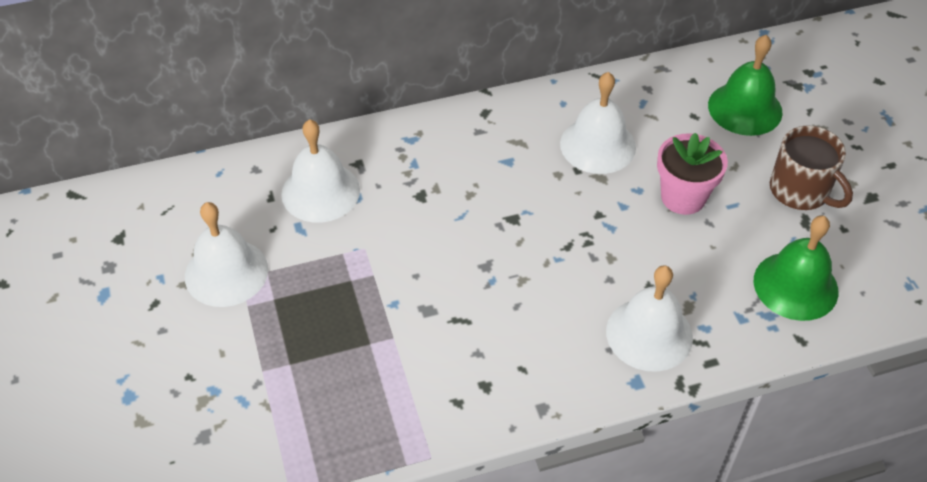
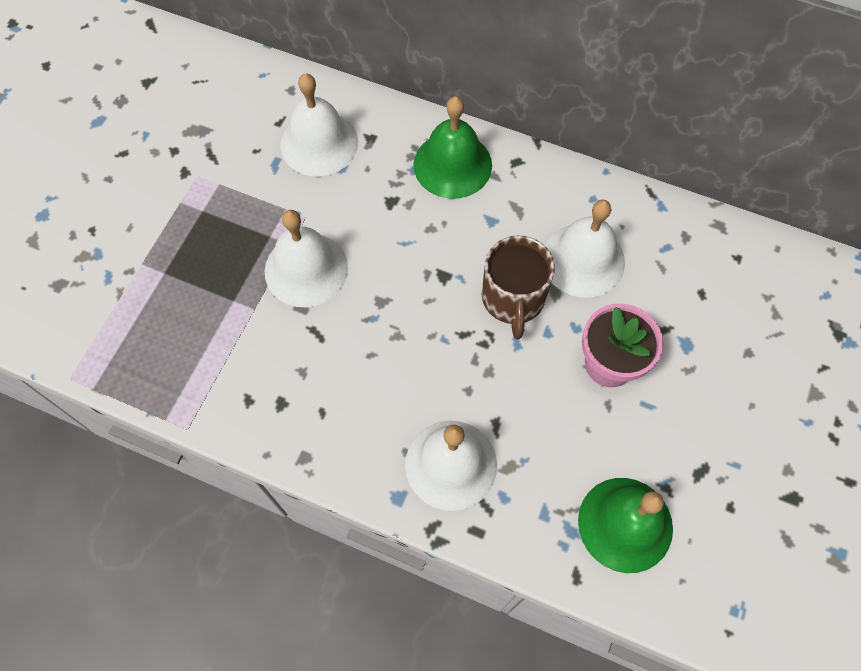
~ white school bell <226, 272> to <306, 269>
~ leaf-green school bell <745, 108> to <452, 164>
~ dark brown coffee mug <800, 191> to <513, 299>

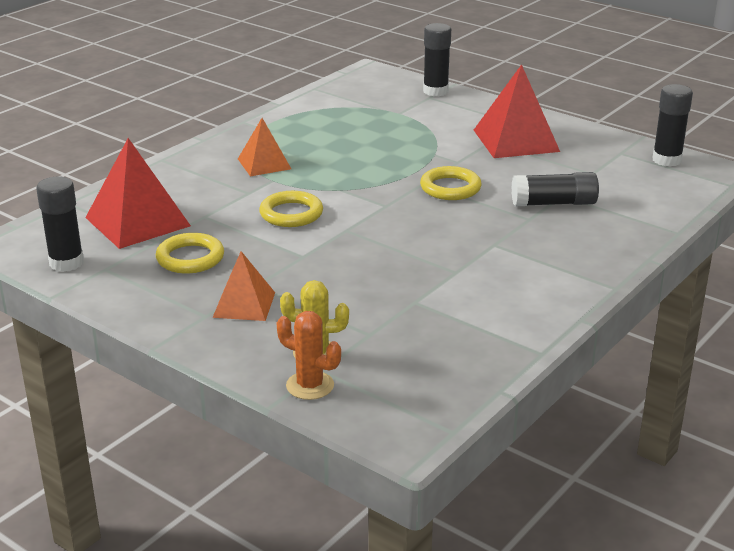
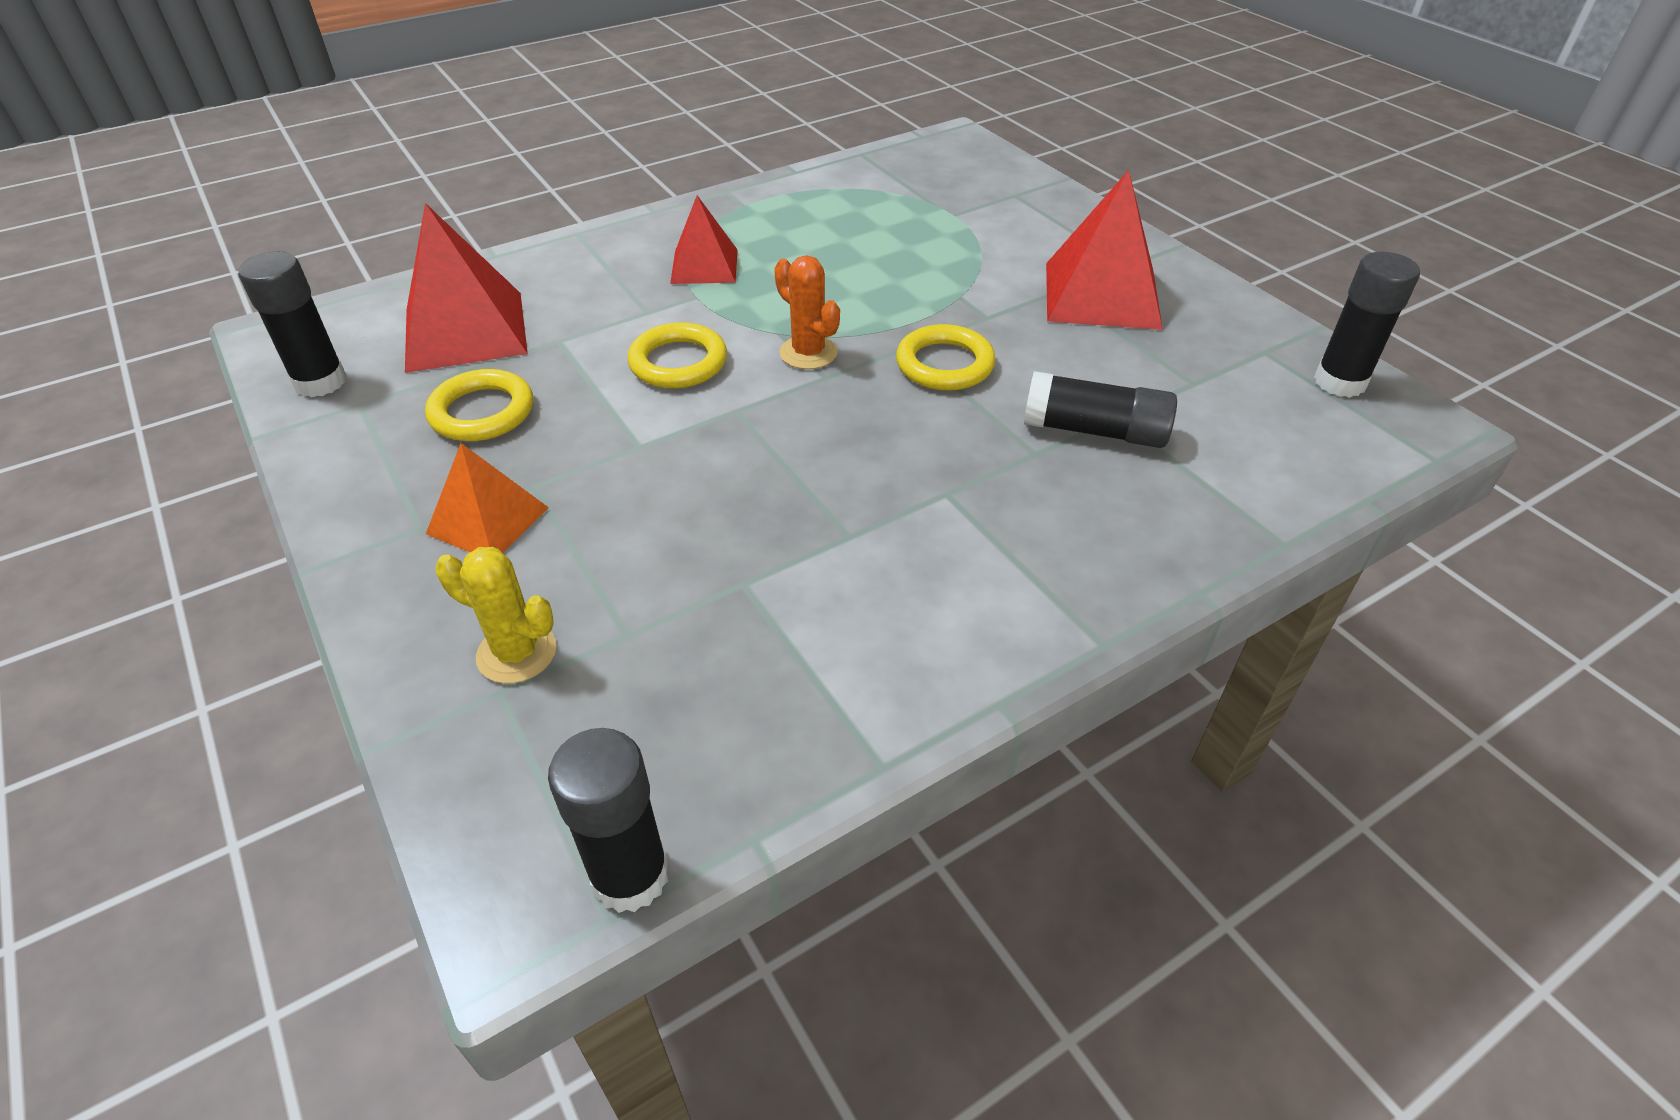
~ orange pyramid <264, 163> to red pyramid <704, 266>
~ orange prickly plant <310, 385> to <808, 353>
~ jet-black glue <435, 91> to <630, 875>

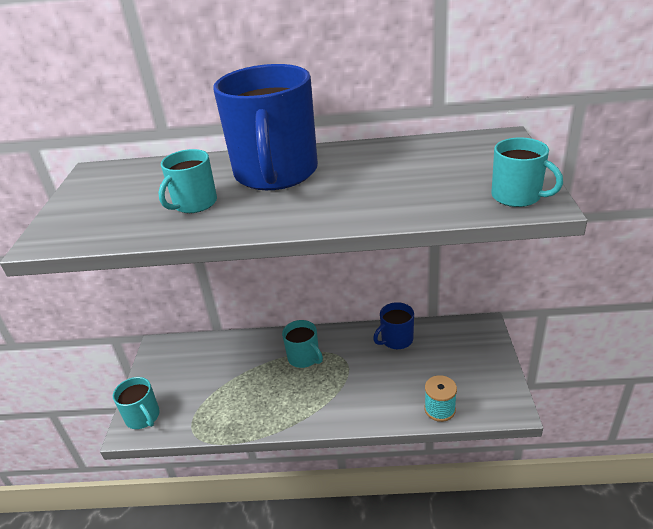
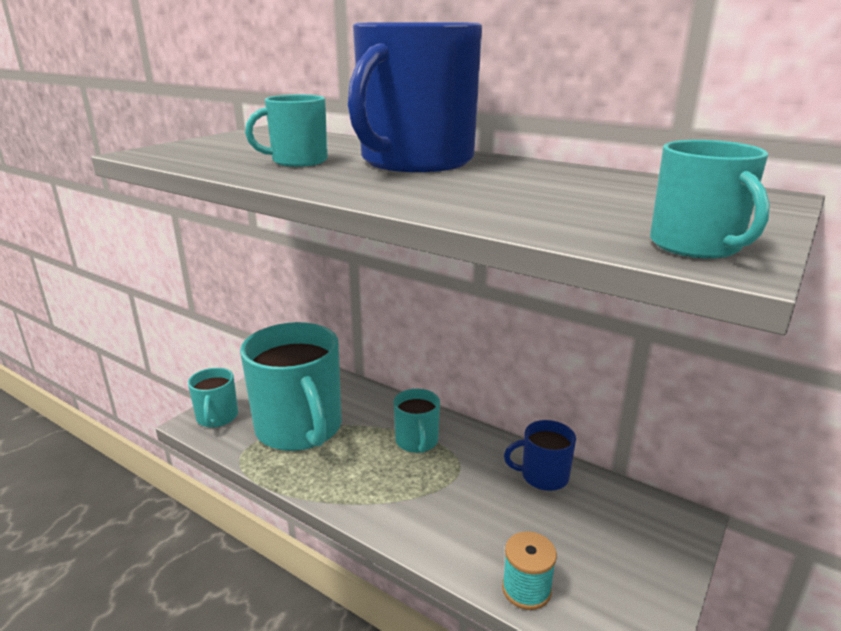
+ turquoise coffee mug <300, 428>

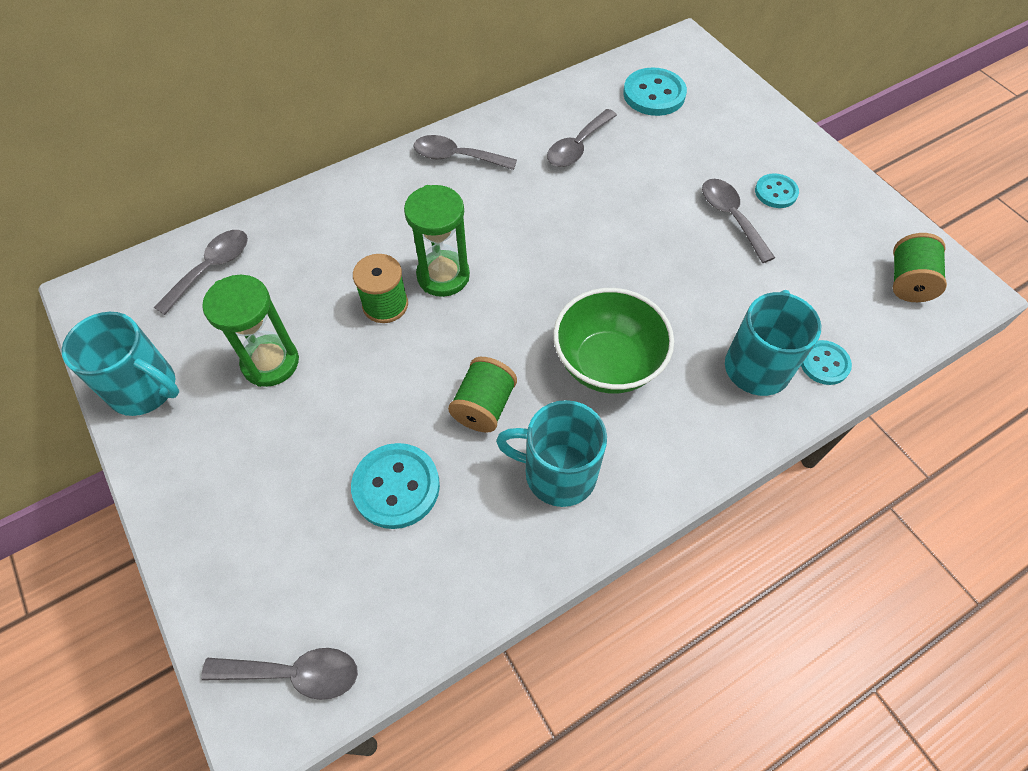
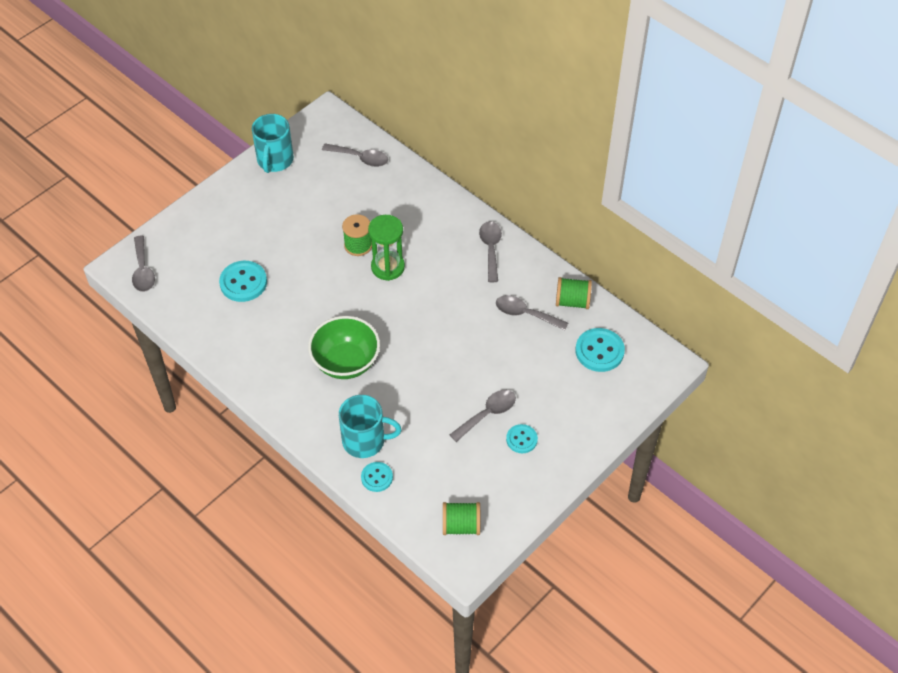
- leaf-green hourglass <270, 362>
~ leaf-green spool <484, 406> to <572, 301>
- turquoise coffee mug <557, 473>

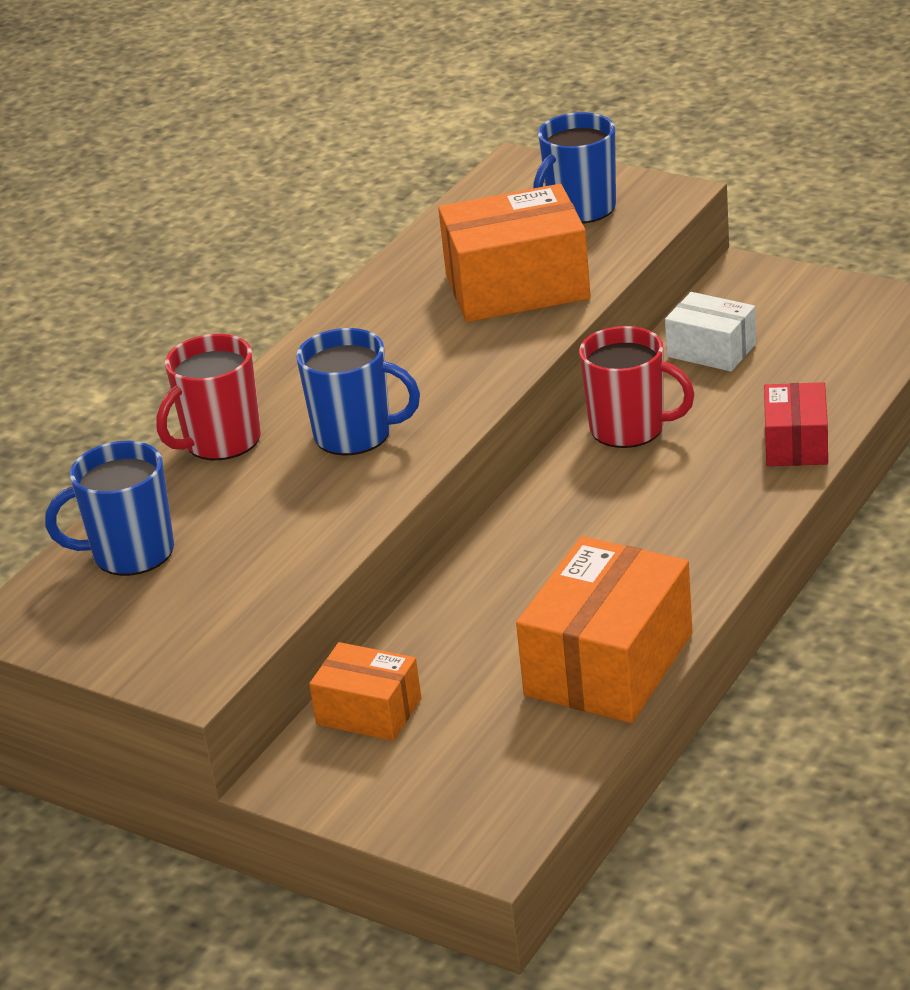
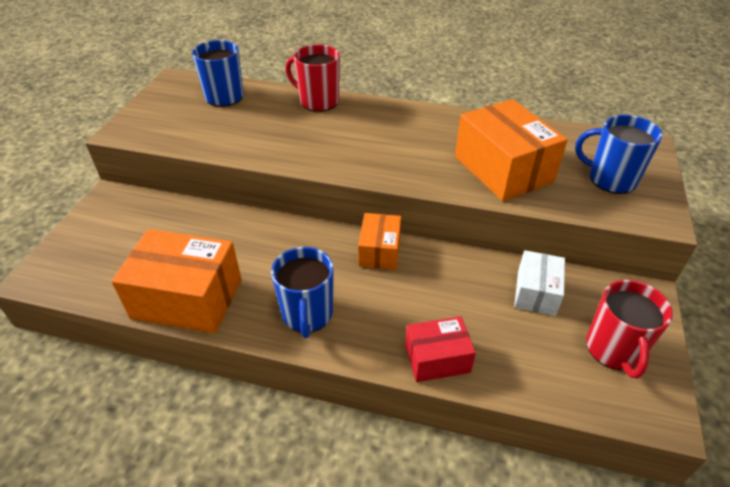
~ blue coffee mug <355, 435> to <307, 314>
~ orange box <369, 711> to <379, 251>
~ red coffee mug <629, 428> to <614, 350>

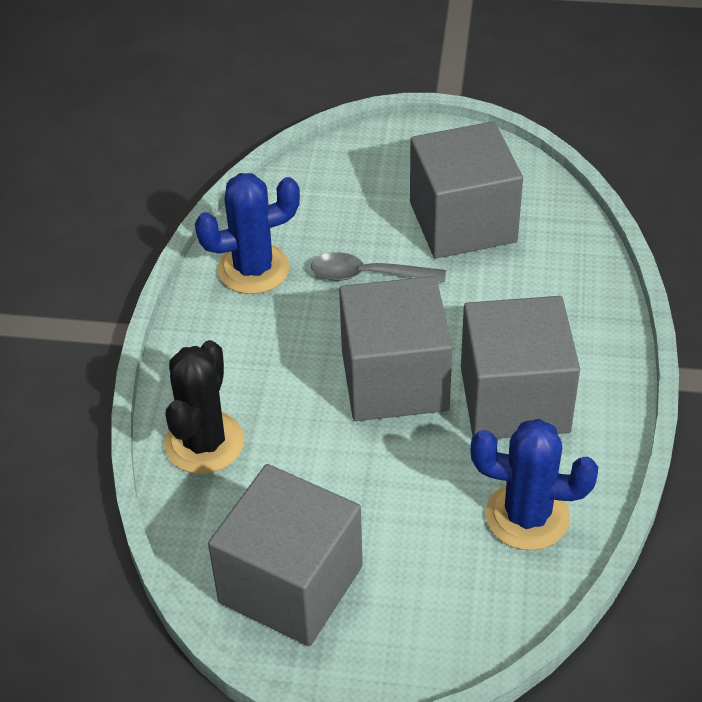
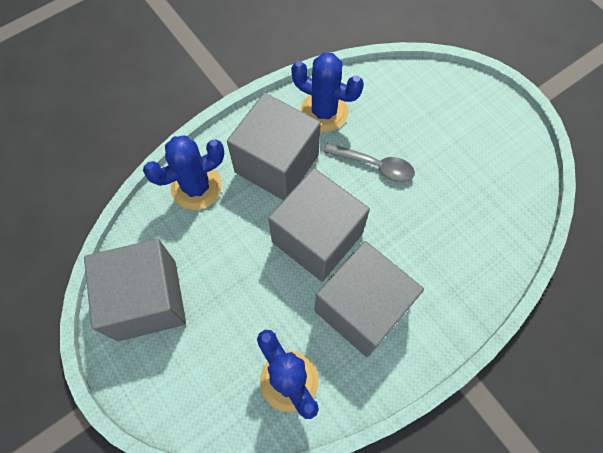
~ jet-black prickly plant <204, 443> to blue prickly plant <196, 187>
~ ash-grey teaspoon <368, 275> = <374, 165> 150 degrees clockwise
~ ash-grey block <462, 222> to <276, 164>

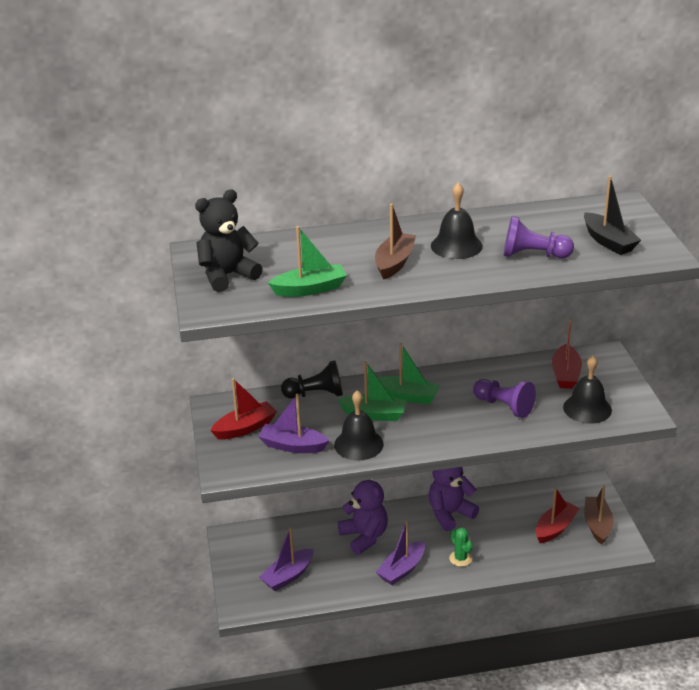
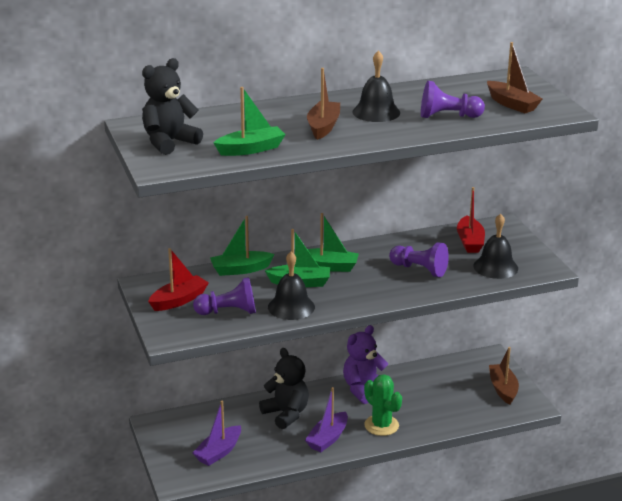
~ purple toy boat <292, 446> to purple chess pawn <228, 312>
~ jet-black chess pawn <316, 394> to leaf-green toy boat <240, 269>
~ purple teddy <364, 537> to jet-black teddy <286, 414>
~ leaf-green prickly plant <460, 558> = <381, 425> x1.57
- red toy boat <555, 528>
~ jet-black toy boat <608, 242> to dark brown toy boat <512, 104>

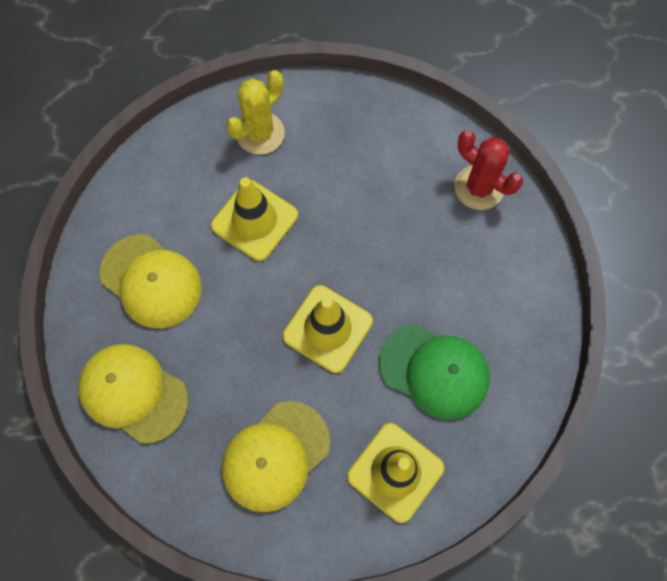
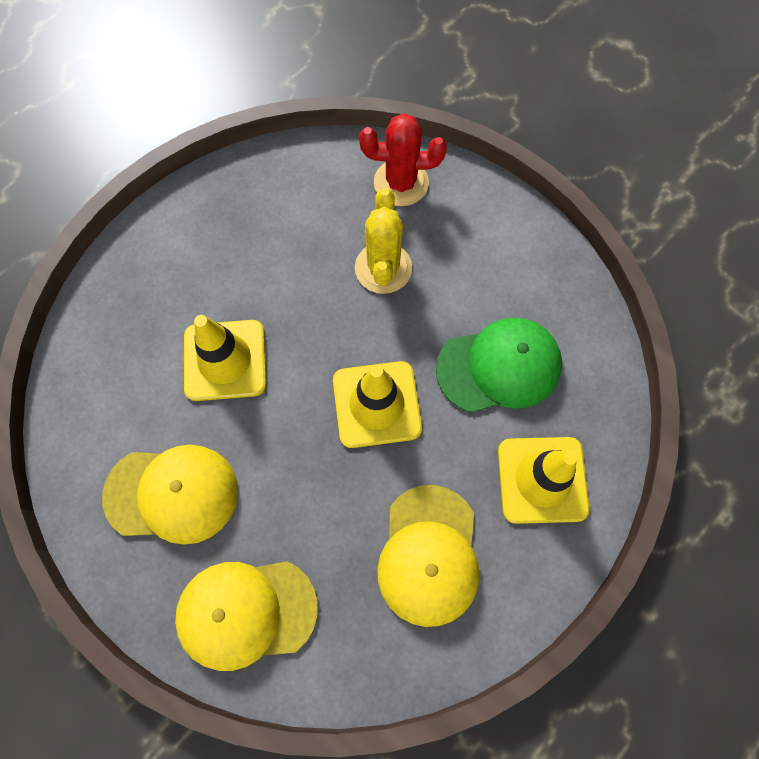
~ bright yellow prickly plant <260, 133> to <383, 268>

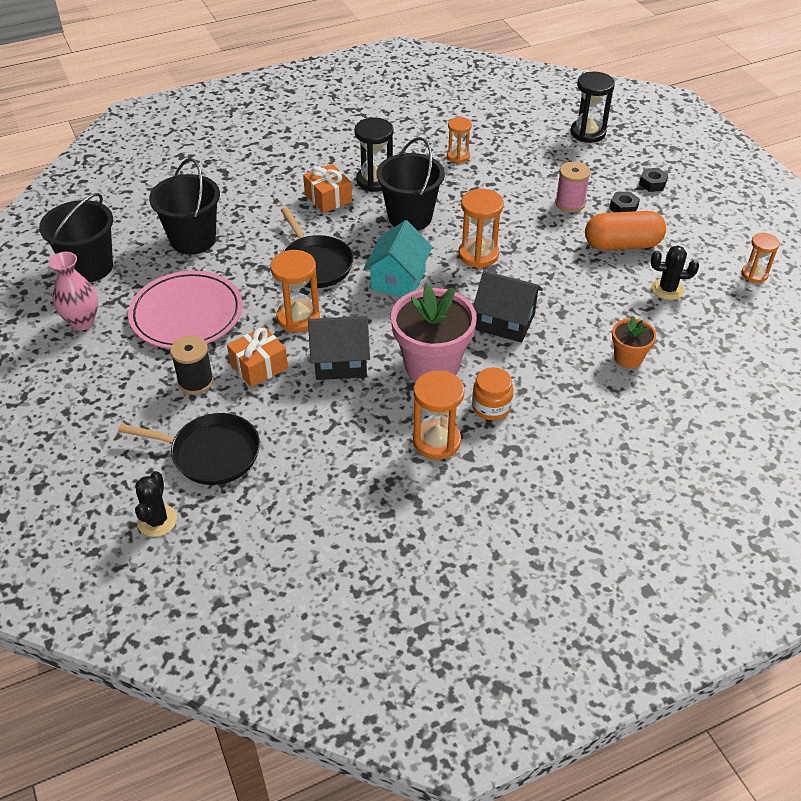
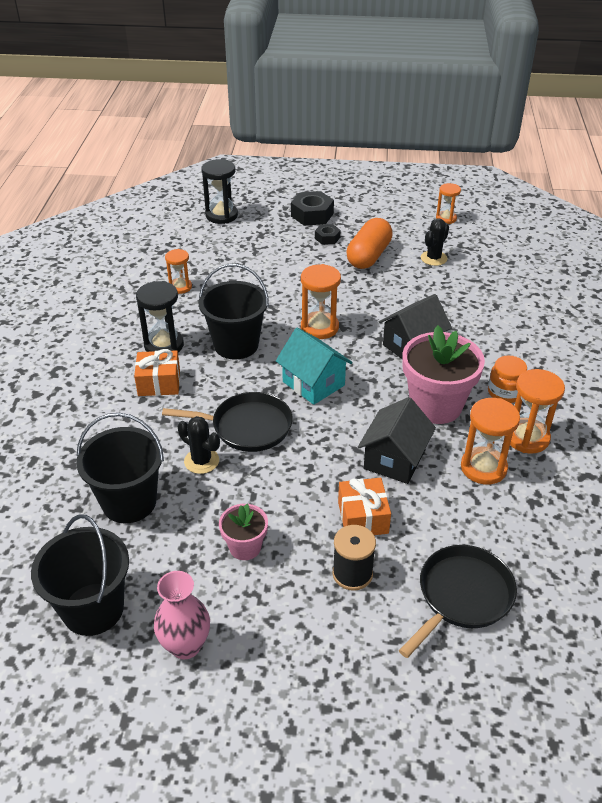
~ pink plate <187, 314> to pink flower pot <245, 547>
~ jet-black prickly plant <157, 521> to <201, 461>
~ orange hourglass <298, 318> to <483, 468>
- pink spool <570, 203>
- orange flower pot <628, 358>
~ jet-black hexagon nut <652, 183> = <312, 215> x1.76

